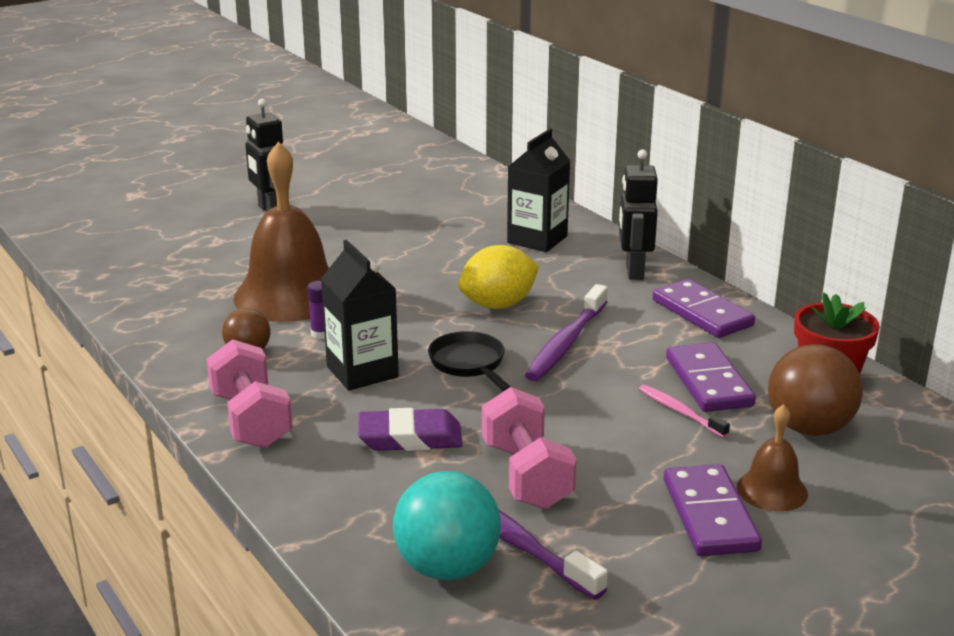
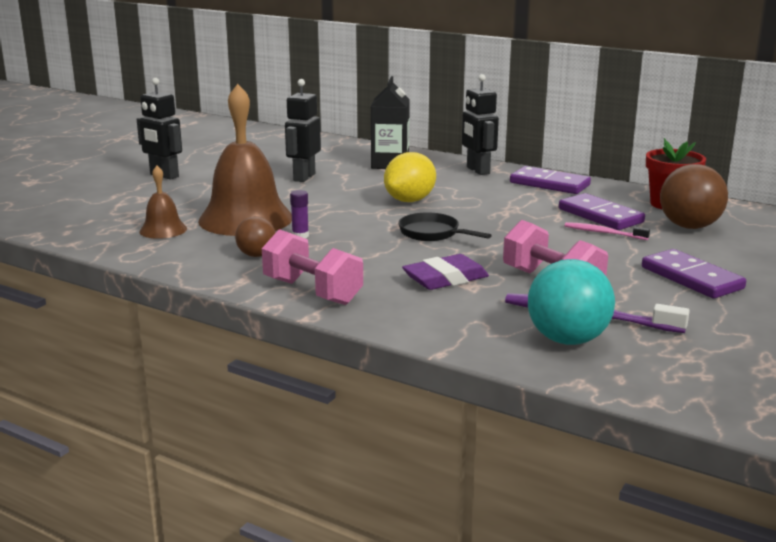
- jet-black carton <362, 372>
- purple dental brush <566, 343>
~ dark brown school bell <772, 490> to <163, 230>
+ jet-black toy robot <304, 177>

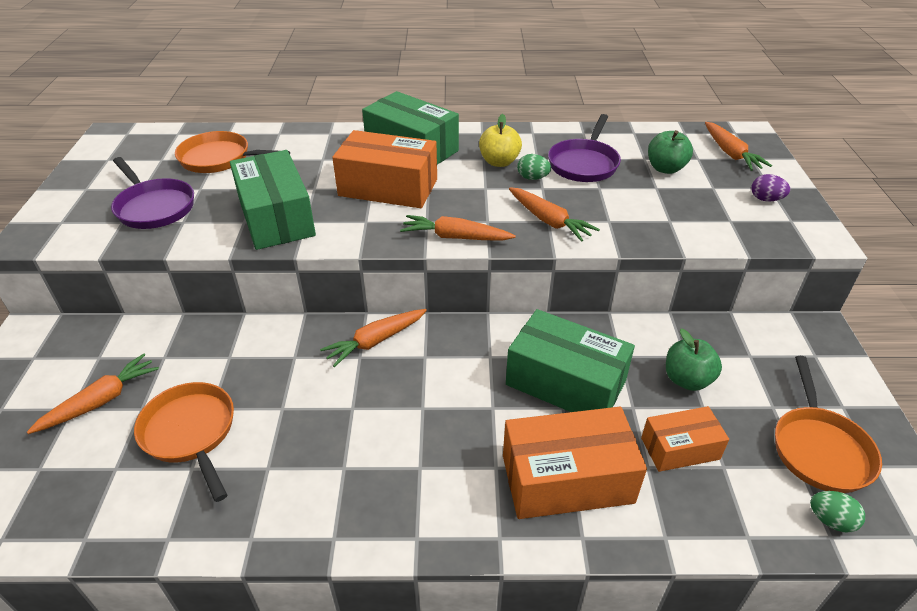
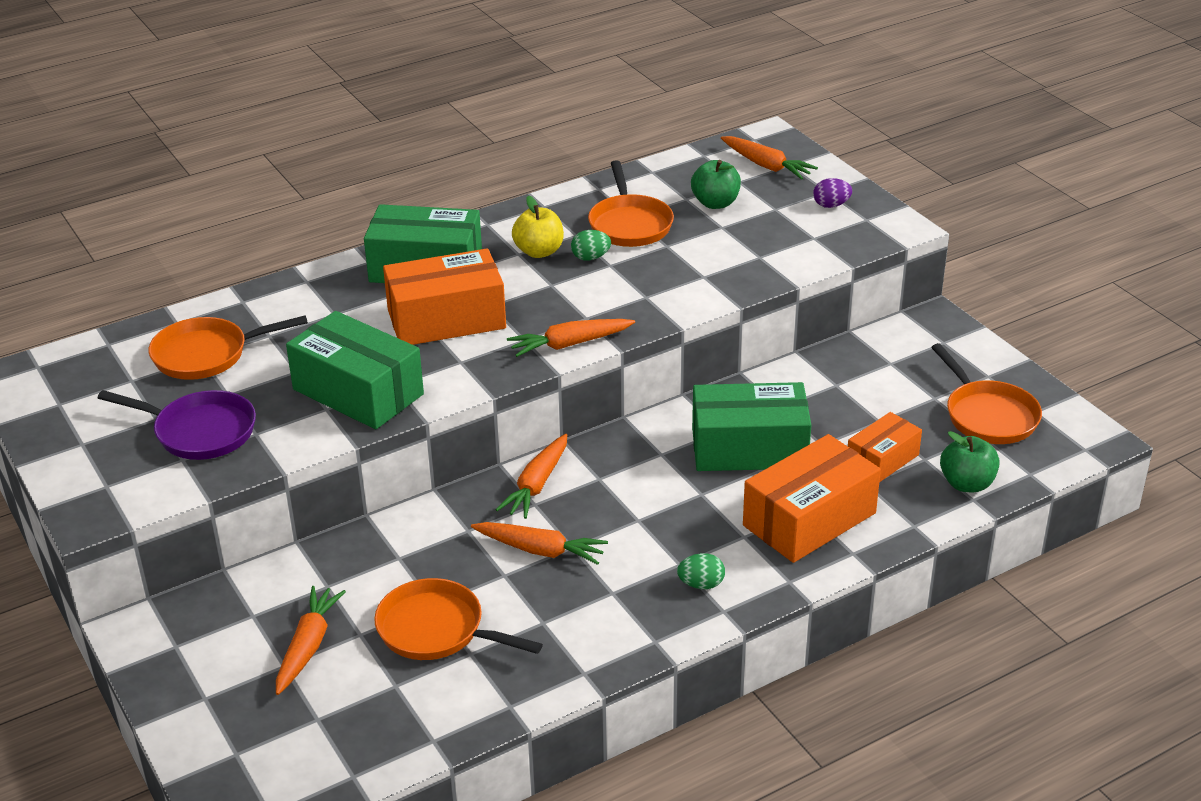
~ orange root vegetable <549, 221> to <540, 550>
~ purple skillet <584, 163> to orange skillet <629, 224>
~ leaf-green apple <687, 380> to <967, 484>
~ leaf-green toy egg <830, 520> to <701, 584>

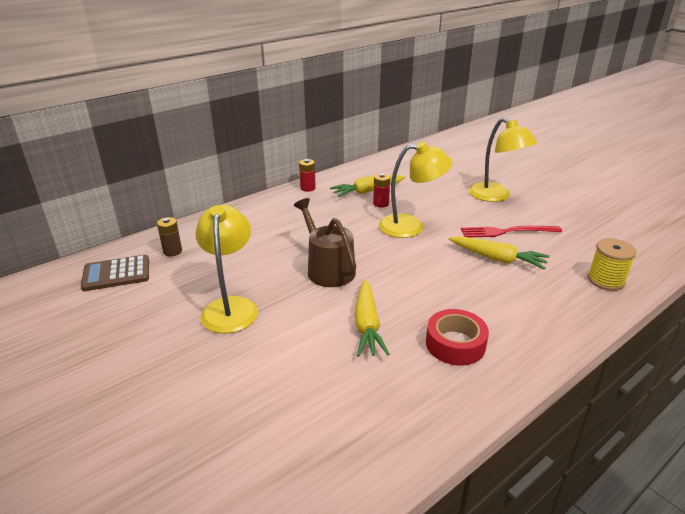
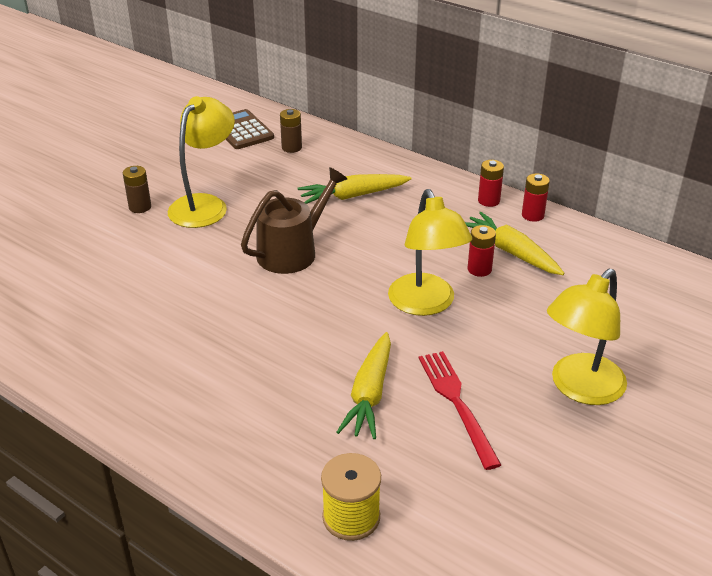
~ bright yellow desk lamp <231, 307> = <205, 205> 45 degrees counterclockwise
~ bright yellow root vegetable <367, 325> to <353, 196>
- red sticky tape <455, 344>
+ dark brown AA battery <140, 207>
+ red AA battery <532, 215>

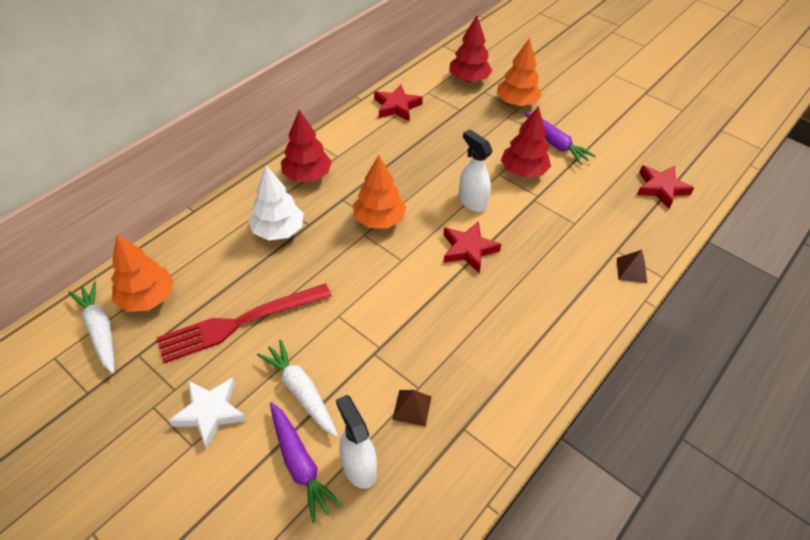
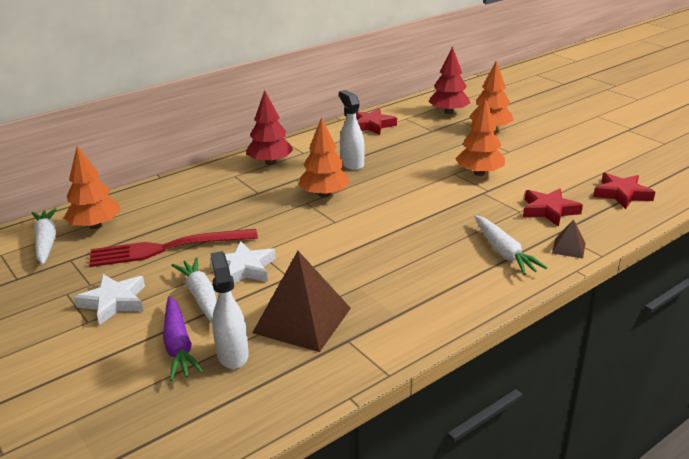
- white fir tree <278, 230>
~ dark brown pyramid <412, 408> = <302, 320> x2.17
~ red five-pointed star <468, 249> to <549, 210>
~ white spray cleaner <472, 201> to <352, 164>
~ red fir tree <523, 171> to orange fir tree <479, 173>
- purple root vegetable <555, 143>
+ white five-pointed star <244, 269>
+ white root vegetable <504, 252>

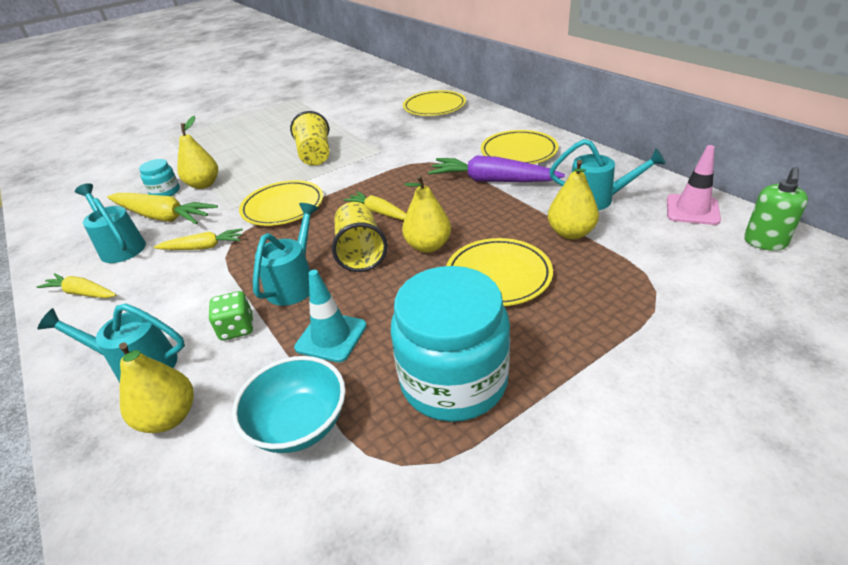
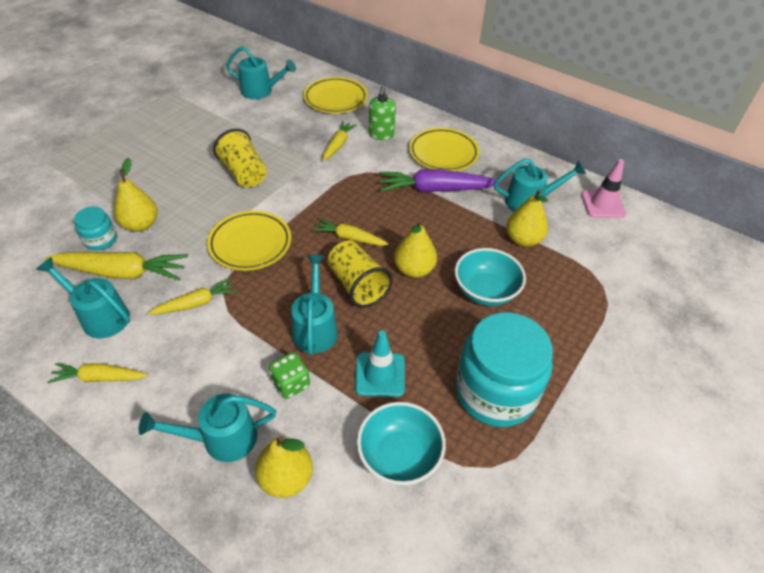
~ bright yellow plate <498, 276> to turquoise serving bowl <485, 291>
~ leaf-green pump bottle <764, 242> to <381, 135>
+ turquoise watering can <261, 91>
+ bright yellow root vegetable <338, 145>

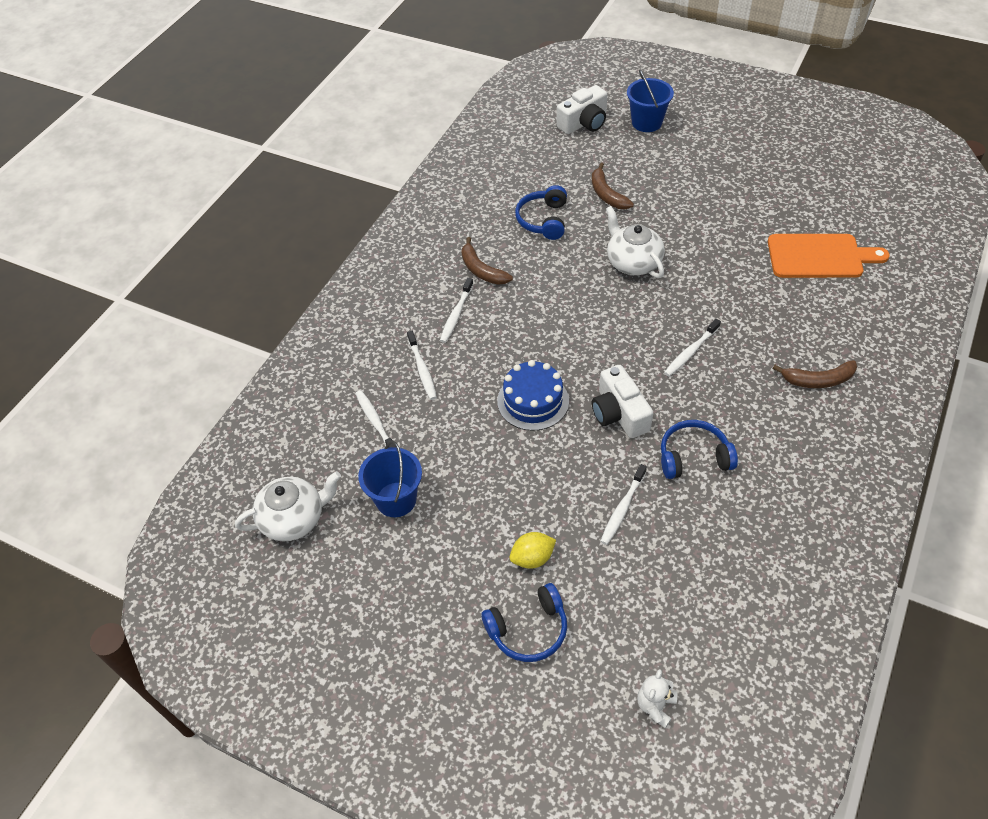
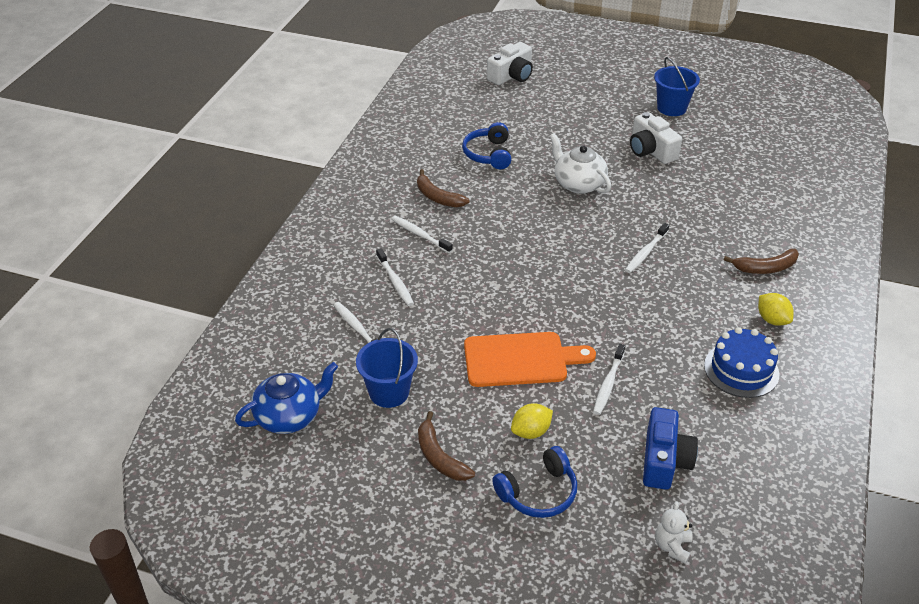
~ white china teapot <294, 519> to blue china teapot <289, 416>
~ white dental brush <456, 314> = <420, 234> 120 degrees clockwise
~ blue gateau <533, 401> to <741, 370>
~ dark brown banana fruit <607, 194> to <439, 457>
~ white photo camera <619, 413> to <651, 150>
~ blue pail <646, 122> to <671, 108>
- blue over-ear headphones <693, 457>
~ orange cutting board <819, 256> to <520, 360>
+ blue photo camera <664, 460>
+ bright yellow lemon <772, 320>

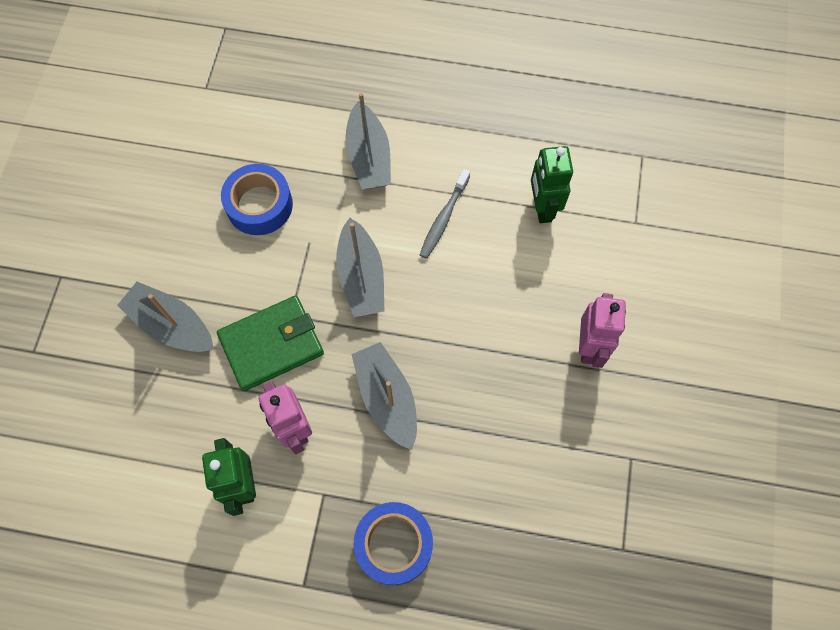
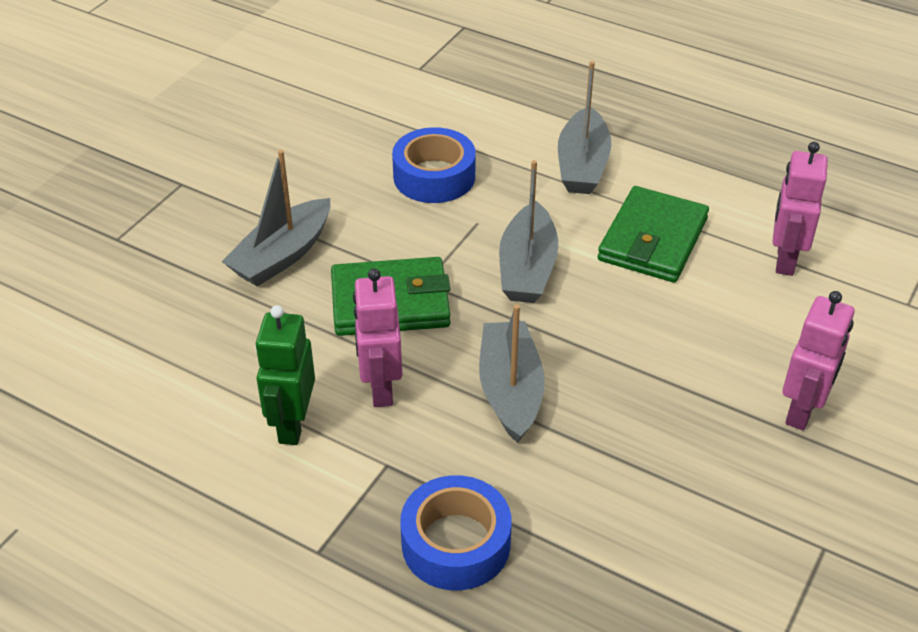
~ ash-grey toy boat <172, 325> = <282, 255> 105 degrees counterclockwise
~ ash-grey dental brush <444, 218> to leaf-green wallet <653, 240>
~ leaf-green toy robot <542, 208> to pink toy robot <784, 260>

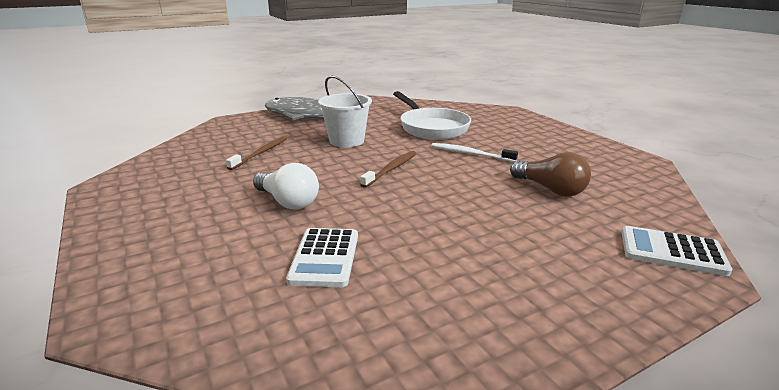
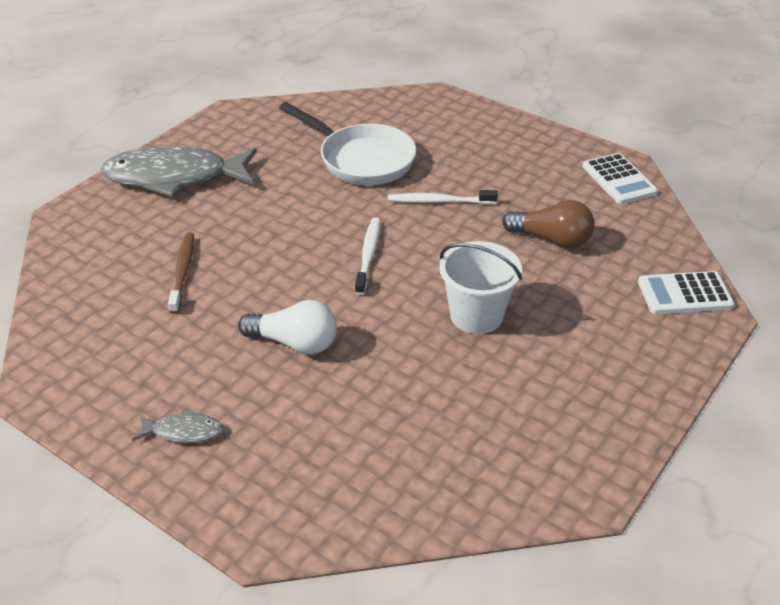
~ white pocket calculator <325, 257> to <619, 180>
~ white pail <346, 141> to <476, 315>
~ dark brown dental brush <391, 169> to white dental brush <368, 255>
+ ash-grey fish <183, 431>

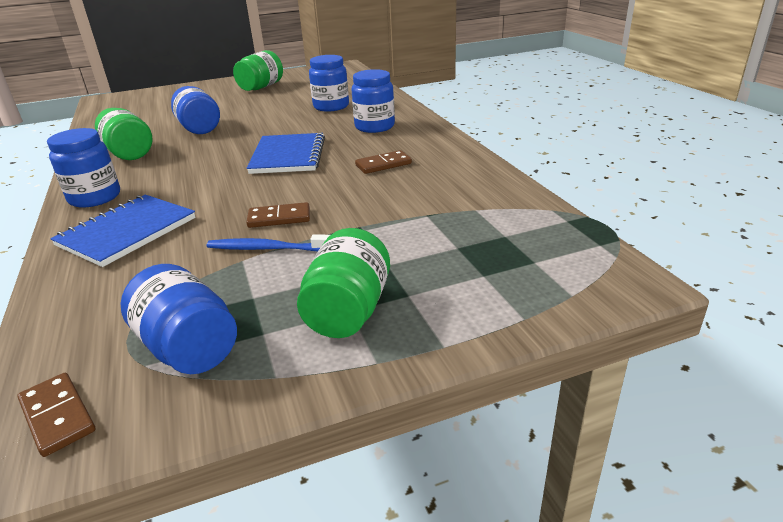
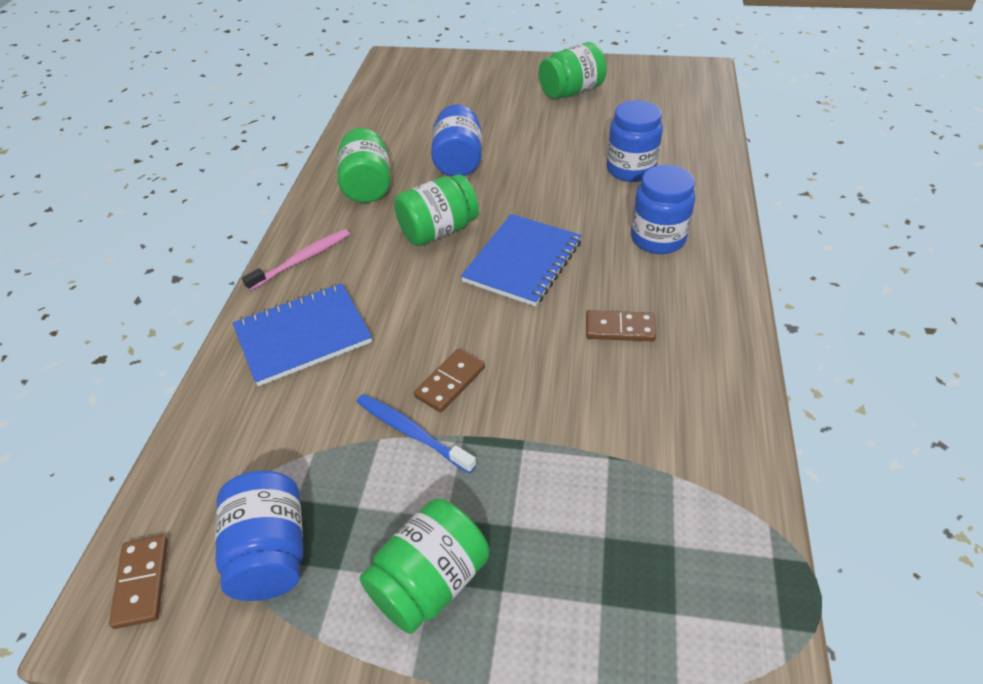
~ blue jam jar <95, 198> to pink dental brush <302, 260>
~ dark brown domino piece <279, 218> = <450, 382> 75 degrees counterclockwise
+ leaf-green jam jar <438, 231>

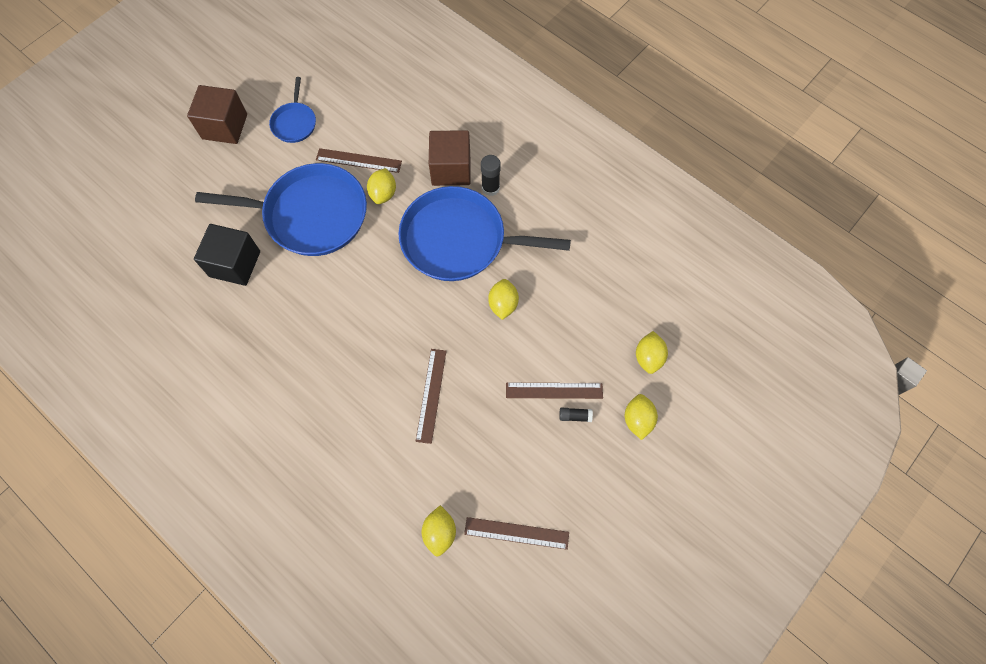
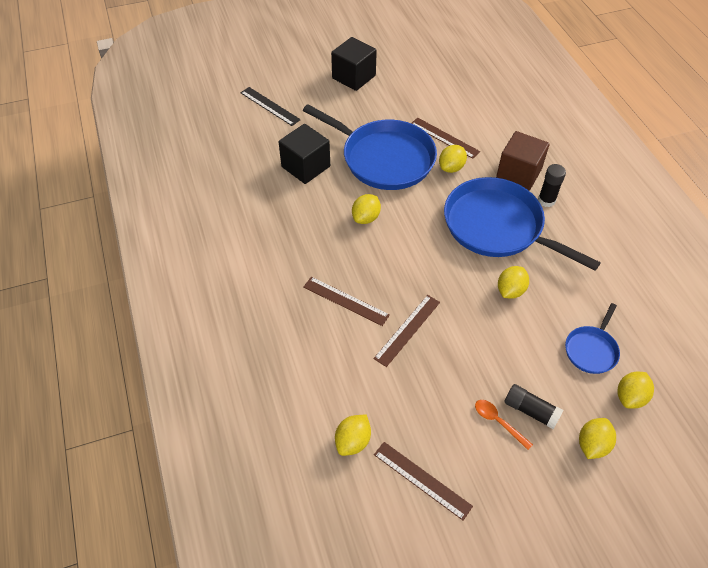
~ dark brown block <225, 126> to jet-black block <353, 77>
~ blue skillet <294, 123> to <591, 350>
~ dark brown straightedge <554, 390> to <346, 301>
~ jet-black glue <575, 416> = <530, 411> x1.61
+ jet-black straightedge <269, 106>
+ bright yellow lemon <366, 218>
+ orange teaspoon <498, 422>

